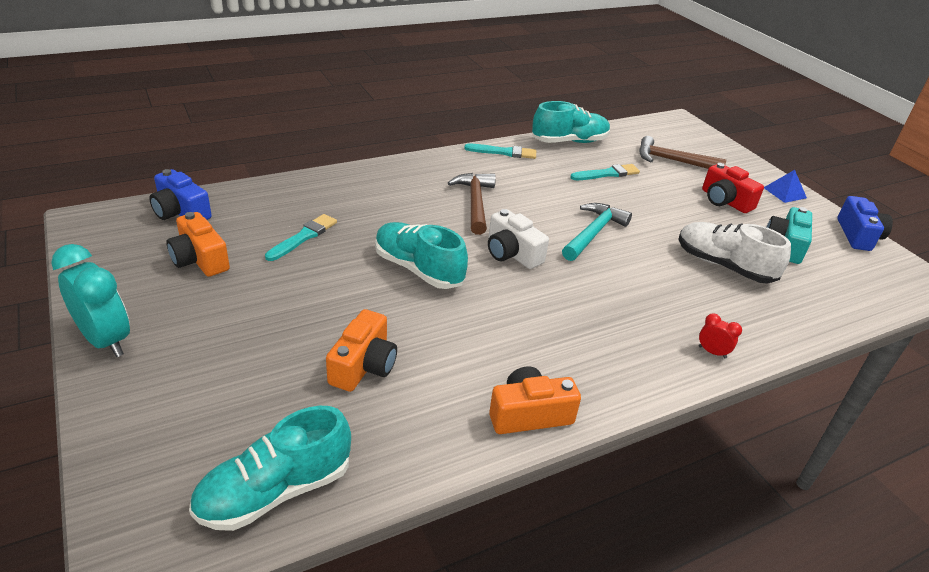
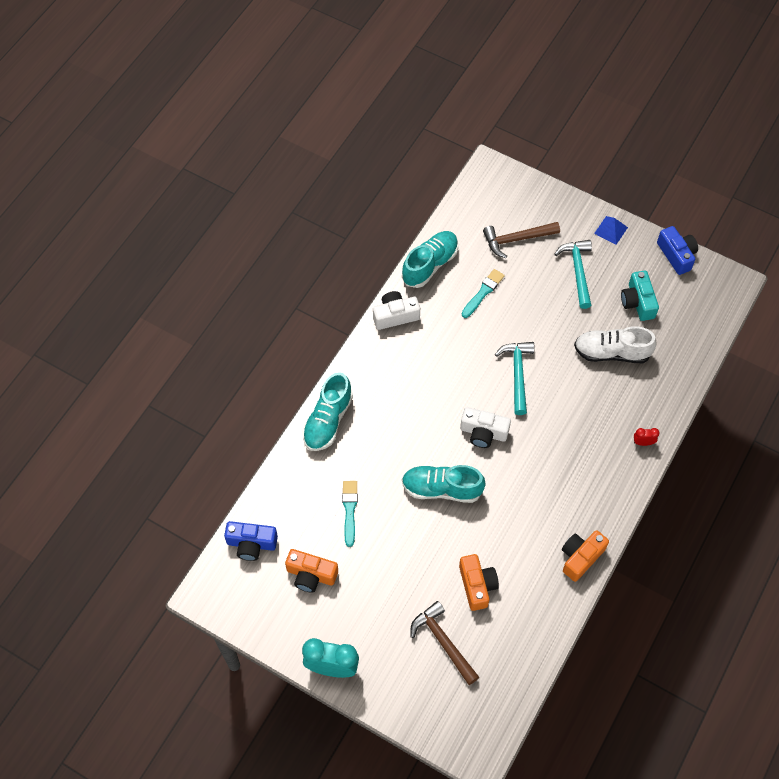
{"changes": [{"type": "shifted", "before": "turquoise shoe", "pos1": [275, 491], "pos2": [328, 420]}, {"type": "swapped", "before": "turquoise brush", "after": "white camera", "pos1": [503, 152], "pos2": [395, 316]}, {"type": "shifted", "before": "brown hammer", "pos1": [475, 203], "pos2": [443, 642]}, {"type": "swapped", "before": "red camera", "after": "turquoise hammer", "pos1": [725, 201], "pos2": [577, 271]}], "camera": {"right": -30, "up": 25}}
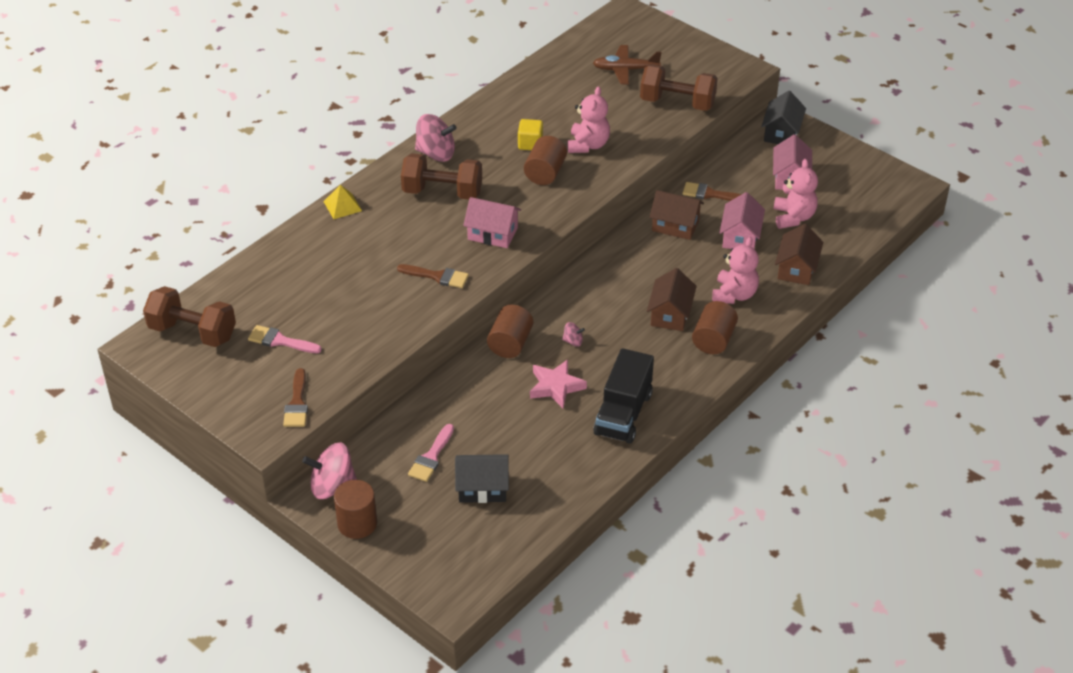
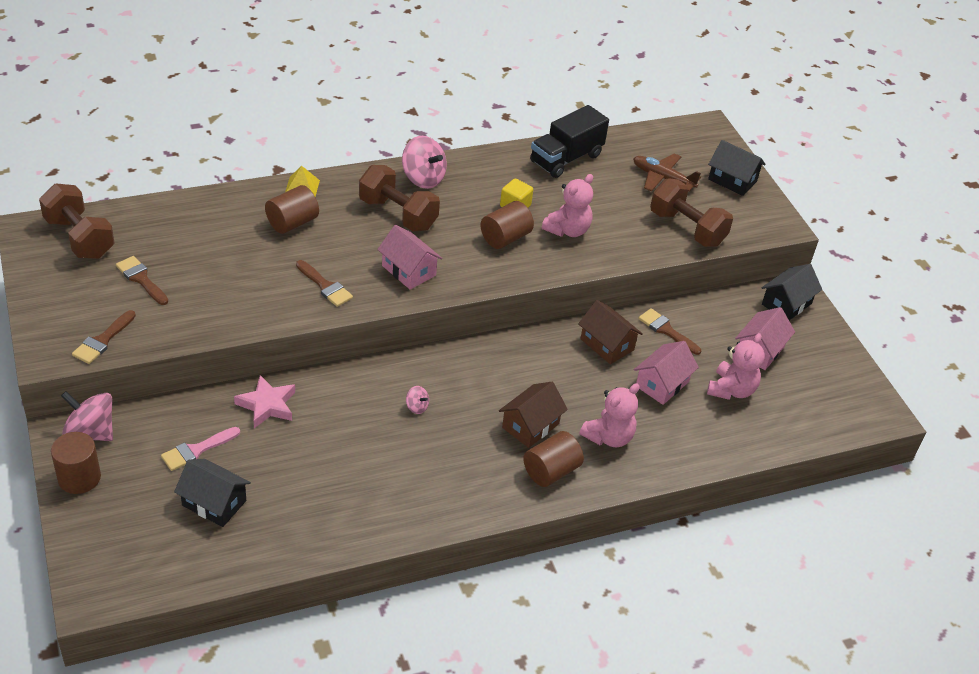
{"changes": [{"type": "repainted", "before": "pink brush", "after": "brown brush", "pos1": [280, 341], "pos2": [141, 279]}, {"type": "shifted", "before": "pink star", "pos1": [556, 387], "pos2": [267, 405]}, {"type": "shifted", "before": "brown cylinder", "pos1": [510, 343], "pos2": [292, 223]}, {"type": "shifted", "before": "black truck", "pos1": [623, 414], "pos2": [566, 158]}, {"type": "new", "after": "black house", "pos2": [732, 180]}, {"type": "gone", "before": "brown house", "pos1": [796, 268]}], "camera": {"right": 25, "up": 0}}
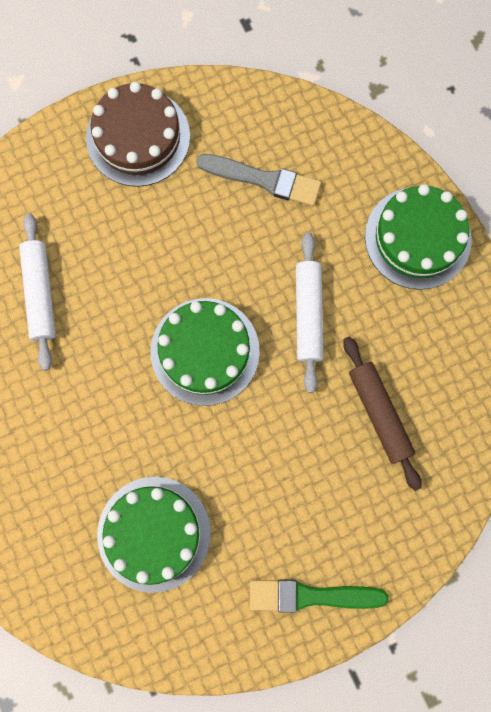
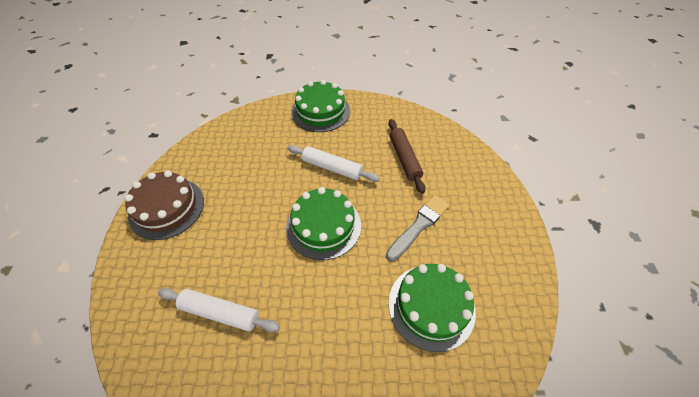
{"changes": [{"type": "shifted", "before": "grey brush", "pos1": [264, 180], "pos2": [419, 226]}, {"type": "rotated", "before": "brown rolling pin", "pos1": [379, 413], "pos2": [404, 158], "turn": 75}, {"type": "gone", "before": "green brush", "pos1": [310, 596]}], "camera": {"right": -65, "up": -25}}
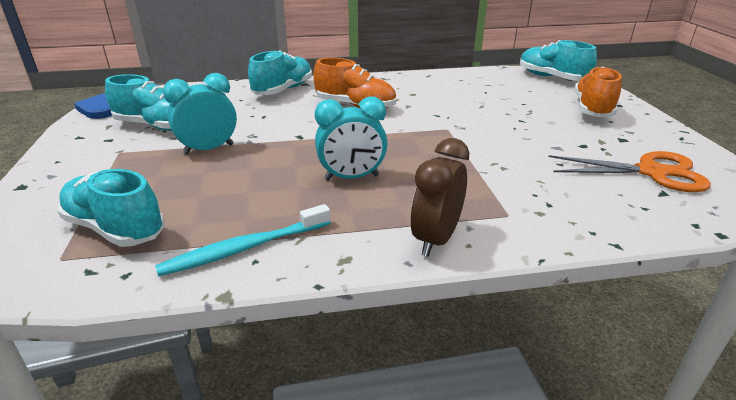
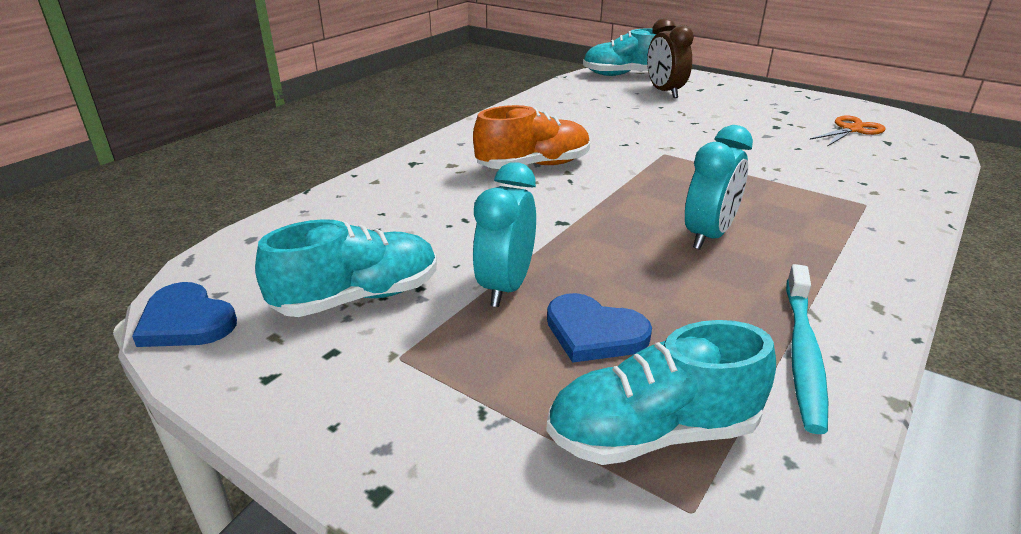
{"changes": [{"type": "new", "after": "blue heart", "pos2": [594, 332]}, {"type": "shifted", "before": "brown clock", "pos1": [436, 239], "pos2": [664, 92]}, {"type": "scaled", "before": "orange scissors", "pos1": [652, 172], "pos2": [852, 130], "scale": 0.66}, {"type": "gone", "before": "turquoise shoe", "pos1": [283, 90]}, {"type": "gone", "before": "orange shoe", "pos1": [592, 109]}], "camera": {"right": -45, "up": 0}}
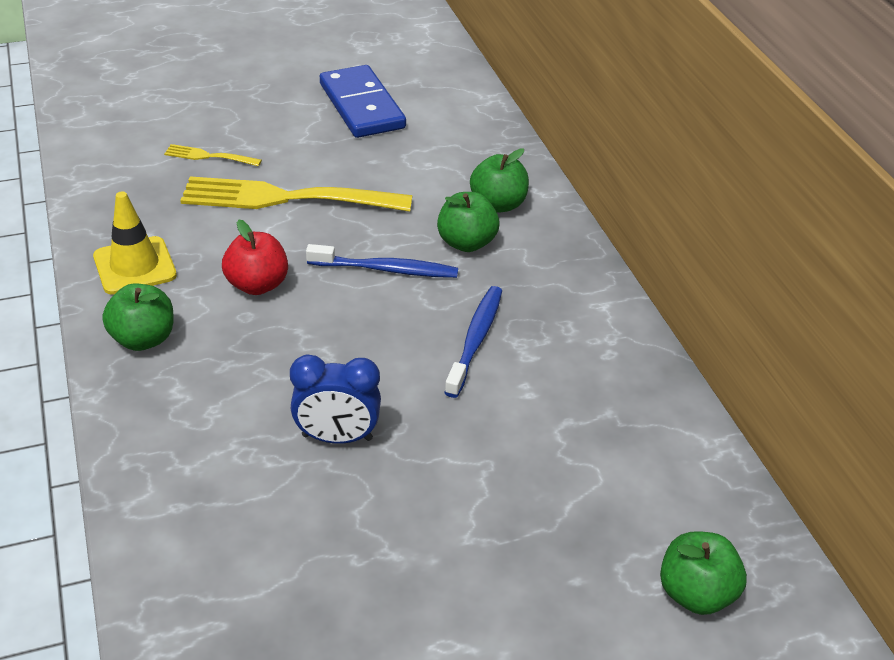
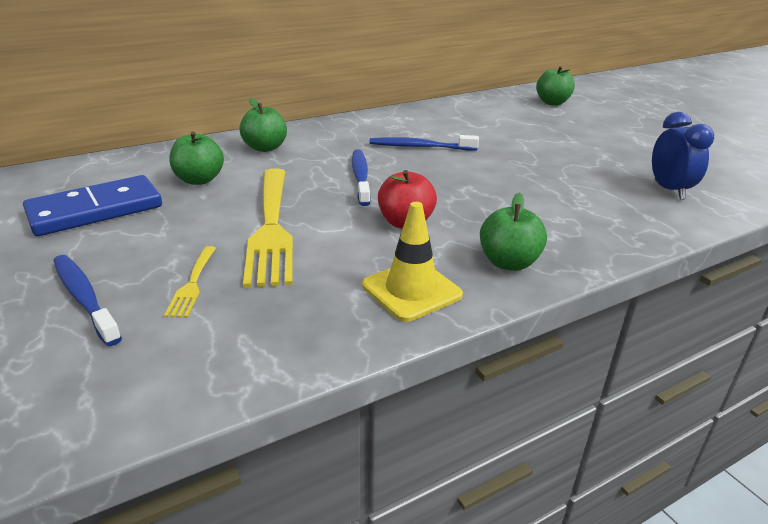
{"changes": [{"type": "new", "after": "blue toothbrush", "pos2": [84, 298]}, {"type": "shifted", "before": "green apple", "pos1": [466, 243], "pos2": [199, 180]}, {"type": "shifted", "before": "blue clock", "pos1": [337, 437], "pos2": [669, 190]}], "camera": {"right": -100, "up": -10}}
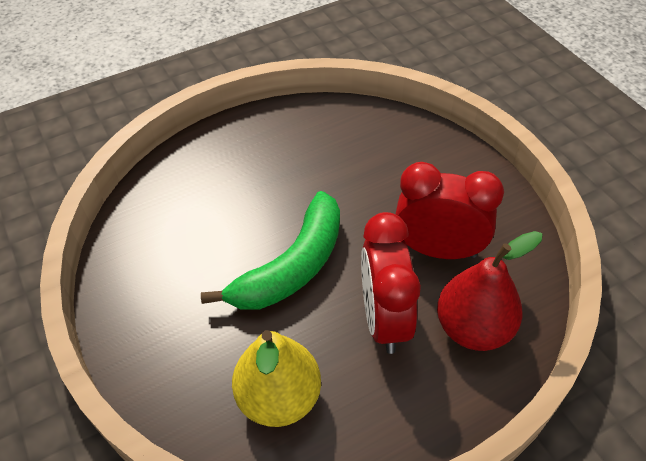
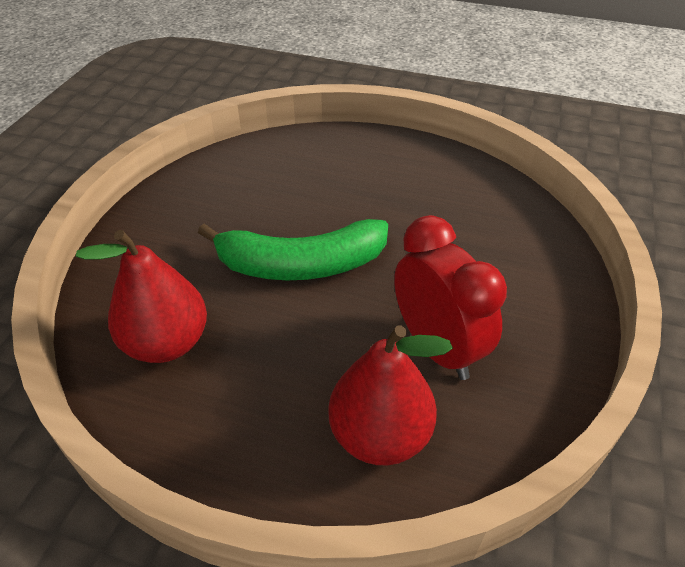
{"changes": [{"type": "repainted", "before": "yellow pear", "after": "red pear", "pos1": [279, 397], "pos2": [167, 342]}, {"type": "gone", "before": "red clock", "pos1": [384, 319]}], "camera": {"right": 45, "up": -5}}
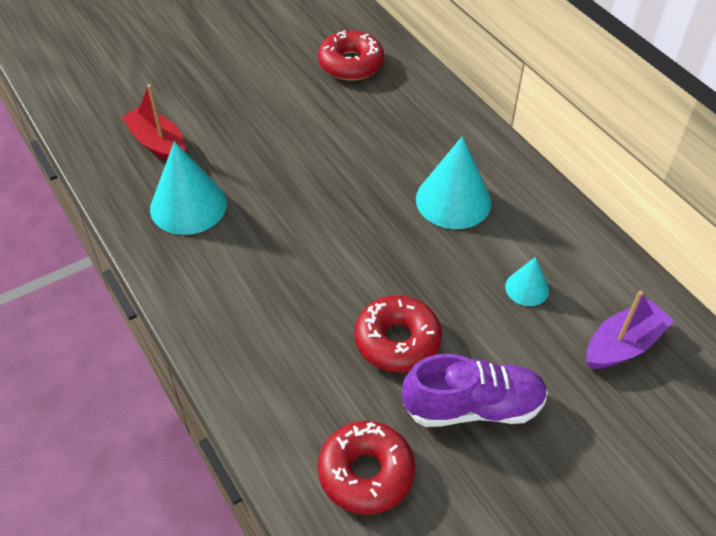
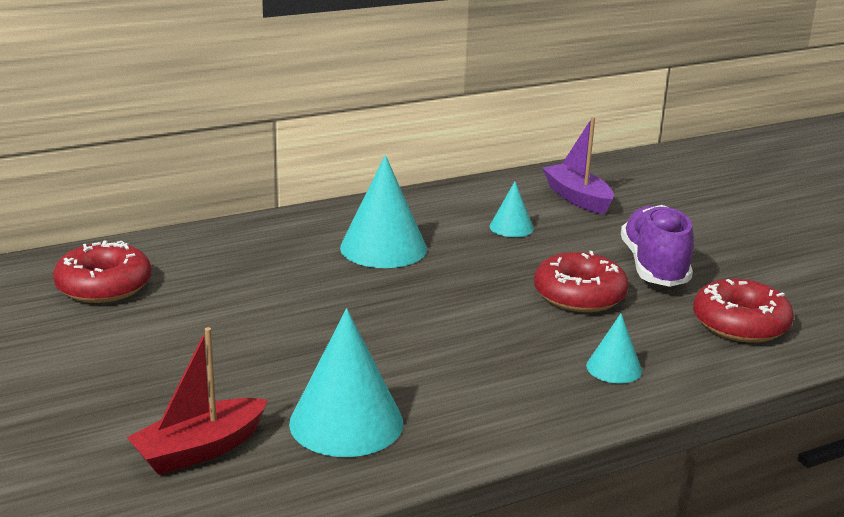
{"changes": [{"type": "new", "after": "turquoise cone", "pos2": [614, 368]}], "camera": {"right": -85, "up": -25}}
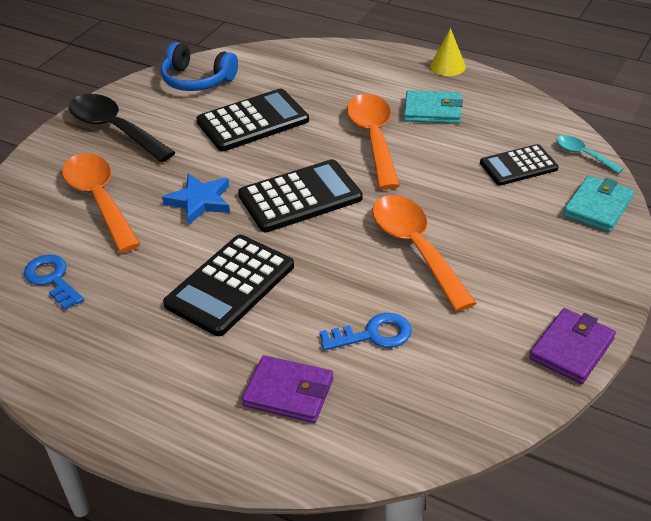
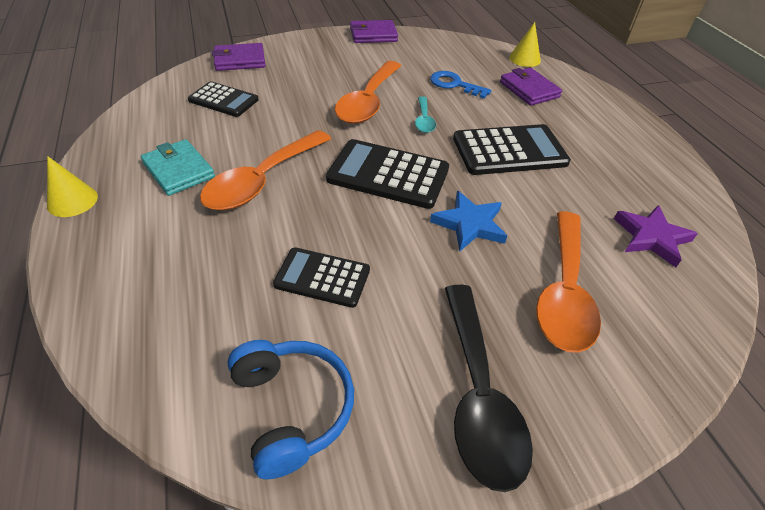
{"changes": [{"type": "repainted", "before": "turquoise wallet", "after": "purple wallet", "pos1": [598, 207], "pos2": [240, 60]}, {"type": "scaled", "before": "black calculator", "pos1": [253, 121], "pos2": [322, 277], "scale": 0.64}, {"type": "shifted", "before": "turquoise spoon", "pos1": [583, 155], "pos2": [424, 120]}, {"type": "new", "after": "yellow cone", "pos2": [524, 59]}, {"type": "swapped", "before": "blue key", "after": "purple star", "pos1": [52, 279], "pos2": [651, 237]}], "camera": {"right": -140, "up": 5}}
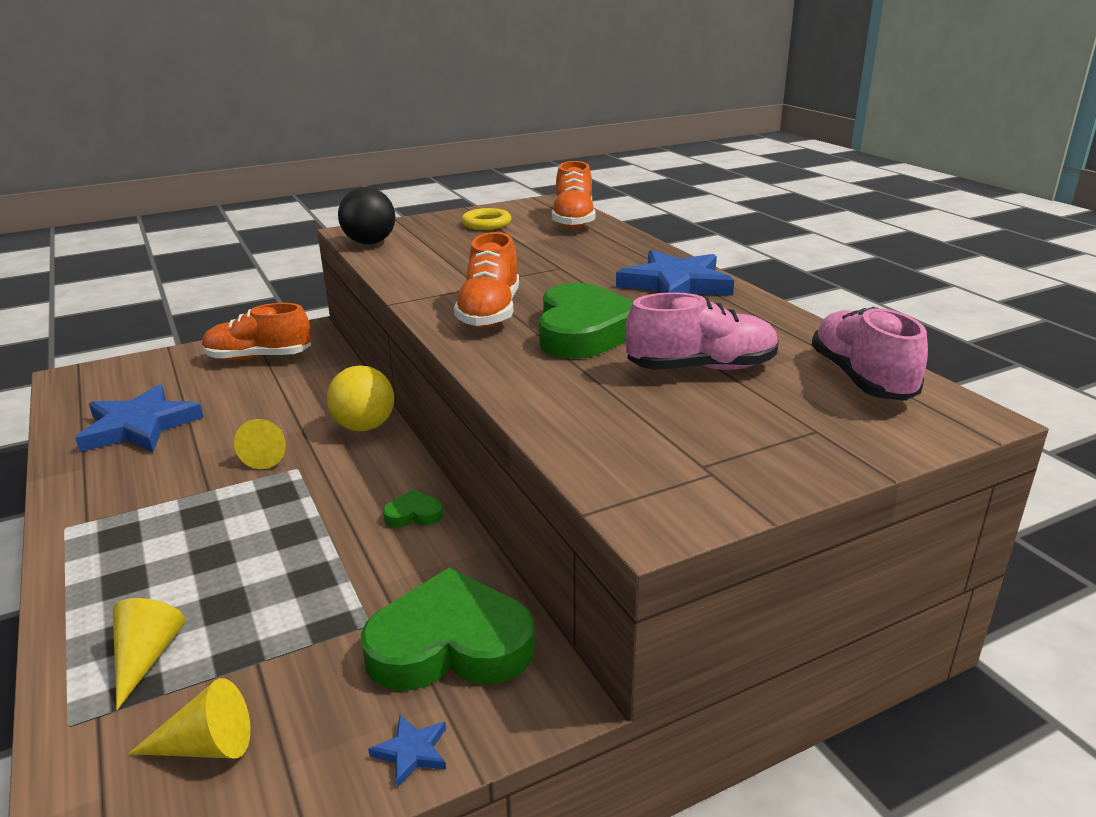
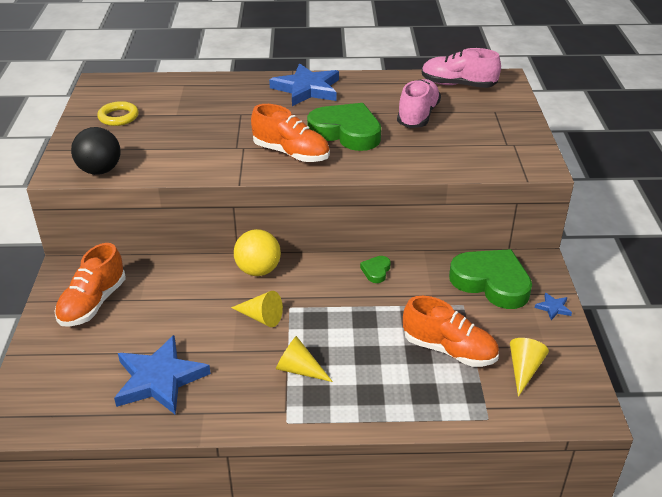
{"changes": [{"type": "shifted", "before": "yellow cone", "pos1": [146, 657], "pos2": [299, 369]}, {"type": "shifted", "before": "orange shoe", "pos1": [573, 220], "pos2": [449, 350]}, {"type": "rotated", "before": "green heart", "pos1": [450, 644], "pos2": [491, 282], "turn": 105}], "camera": {"right": -65, "up": 10}}
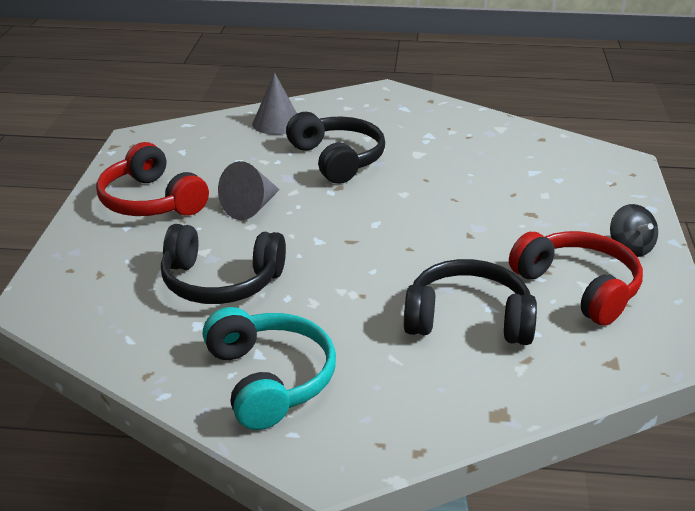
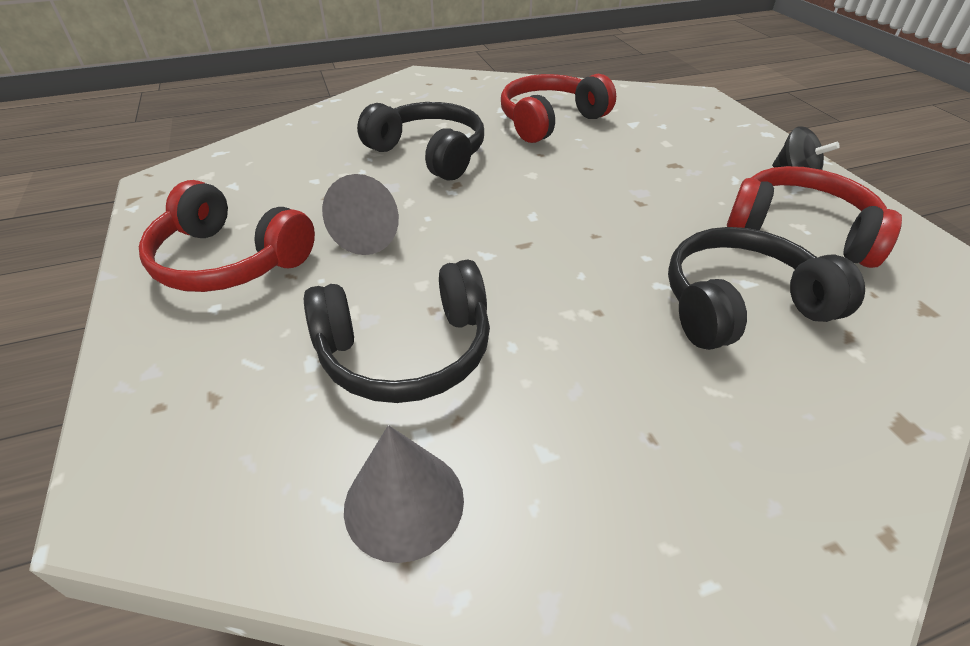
{"changes": [{"type": "shifted", "before": "grey cone", "pos1": [276, 123], "pos2": [404, 502]}, {"type": "new", "after": "red headphones", "pos2": [550, 121]}, {"type": "gone", "before": "turquoise headphones", "pos1": [270, 379]}], "camera": {"right": -25, "up": 10}}
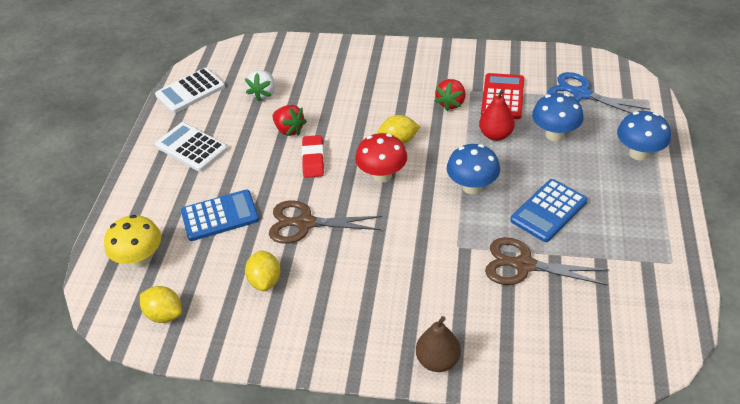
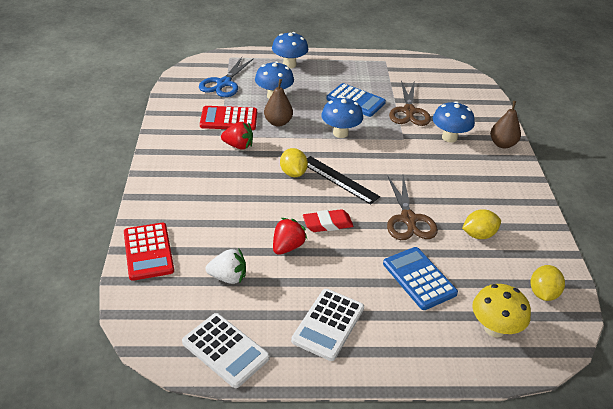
{"changes": [{"type": "new", "after": "red calculator", "pos2": [148, 252]}, {"type": "repainted", "before": "red pear", "after": "brown pear", "pos1": [495, 135], "pos2": [278, 122]}, {"type": "swapped", "before": "red mushroom", "after": "black ruler", "pos1": [382, 175], "pos2": [339, 179]}, {"type": "new", "after": "blue mushroom", "pos2": [449, 137]}], "camera": {"right": -105, "up": -5}}
